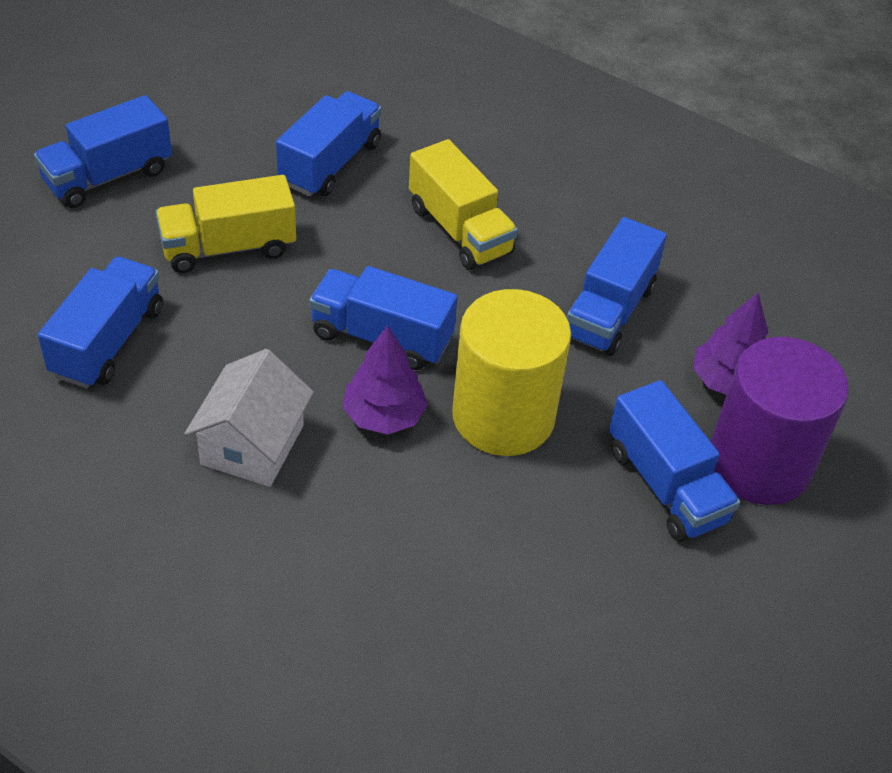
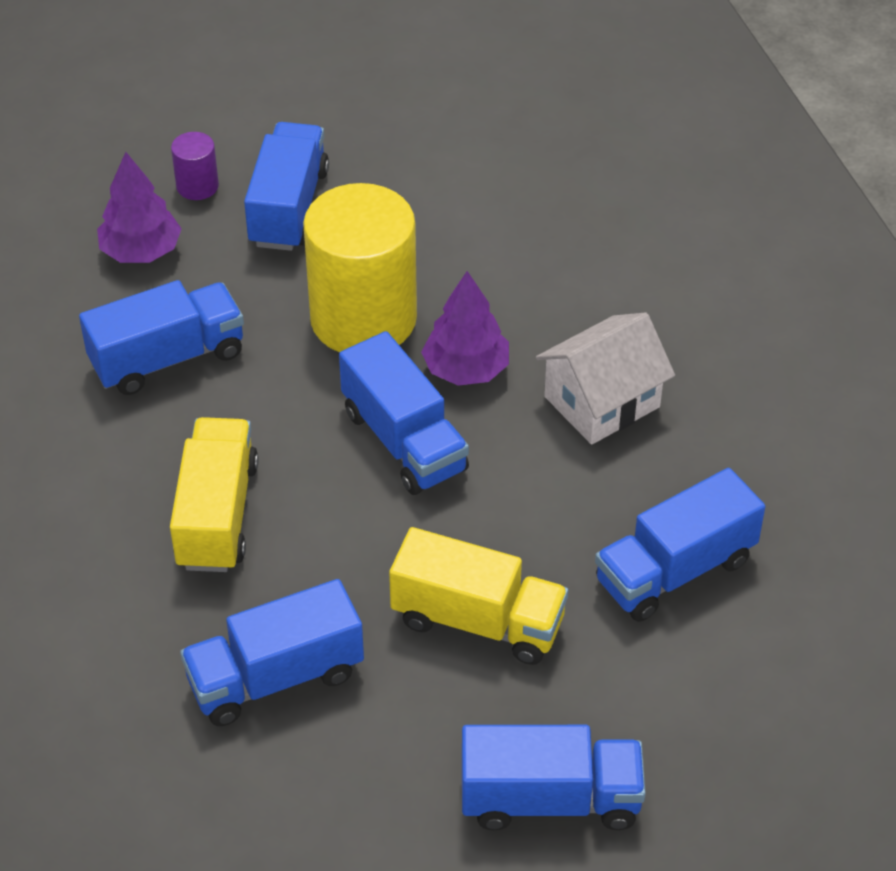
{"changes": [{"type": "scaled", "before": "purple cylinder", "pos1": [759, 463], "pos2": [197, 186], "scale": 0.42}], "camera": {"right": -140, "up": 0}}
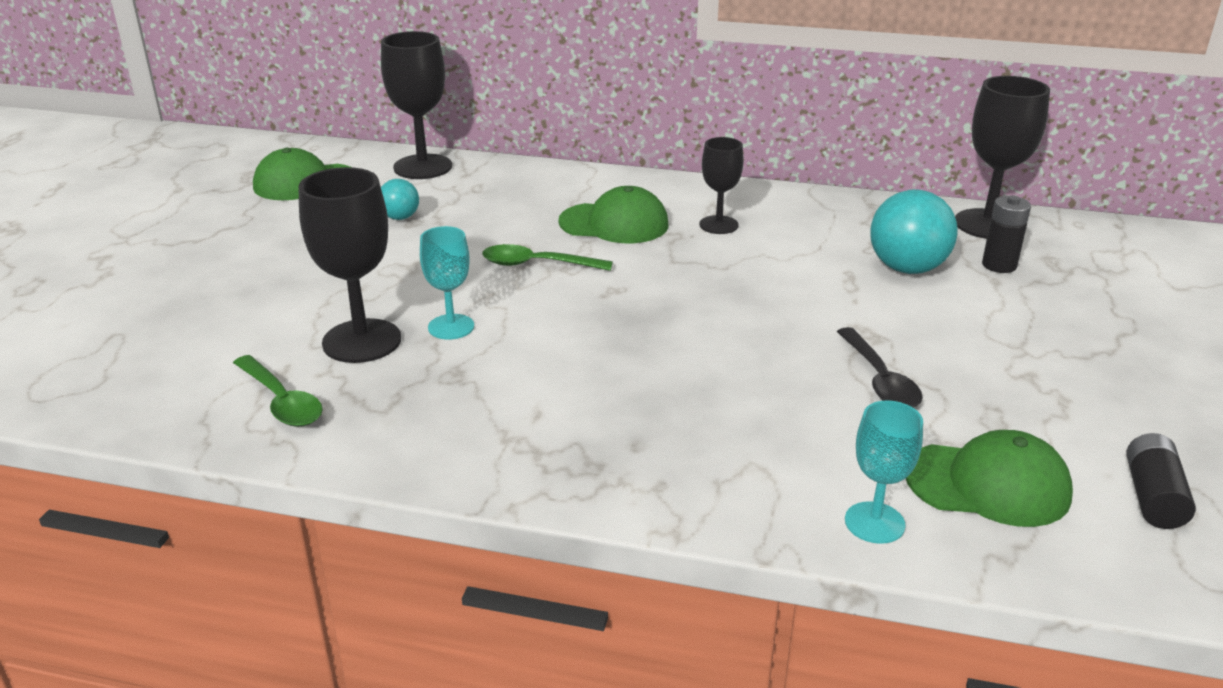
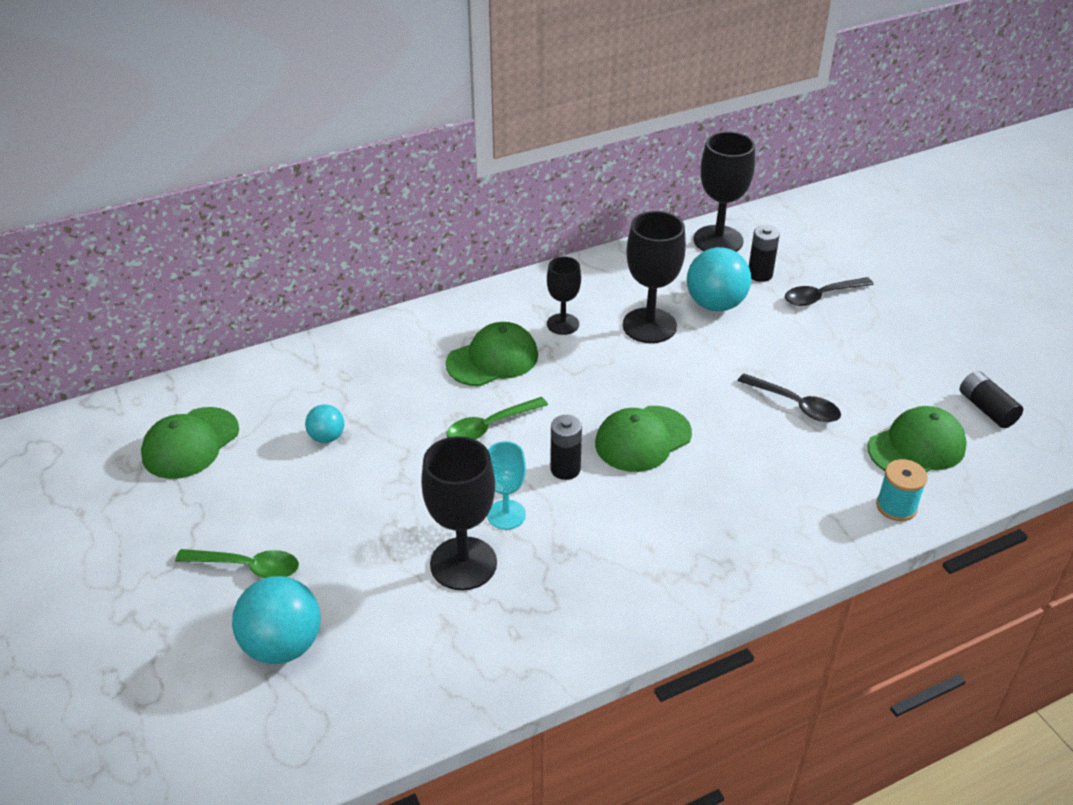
{"changes": [{"type": "shifted", "before": "green spoon", "pos1": [281, 401], "pos2": [247, 567]}, {"type": "new", "after": "turquoise ball", "pos2": [282, 645]}, {"type": "new", "after": "black battery", "pos2": [565, 469]}, {"type": "new", "after": "green cap", "pos2": [643, 439]}, {"type": "shifted", "before": "black goblet", "pos1": [423, 167], "pos2": [649, 326]}, {"type": "new", "after": "black spoon", "pos2": [821, 296]}, {"type": "swapped", "before": "turquoise goblet", "after": "turquoise spool", "pos1": [874, 523], "pos2": [896, 506]}], "camera": {"right": -40, "up": 10}}
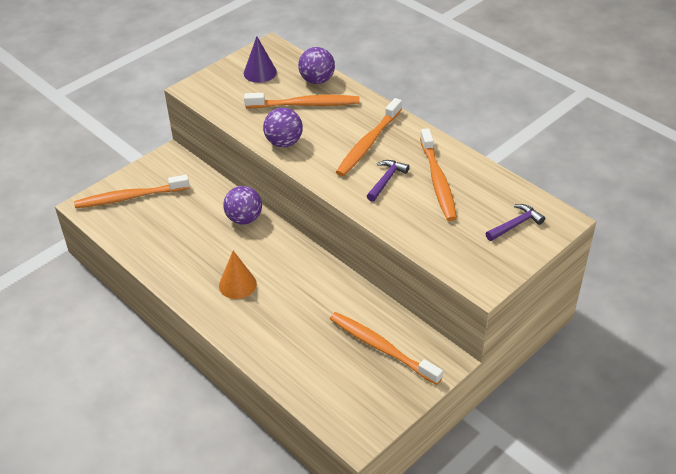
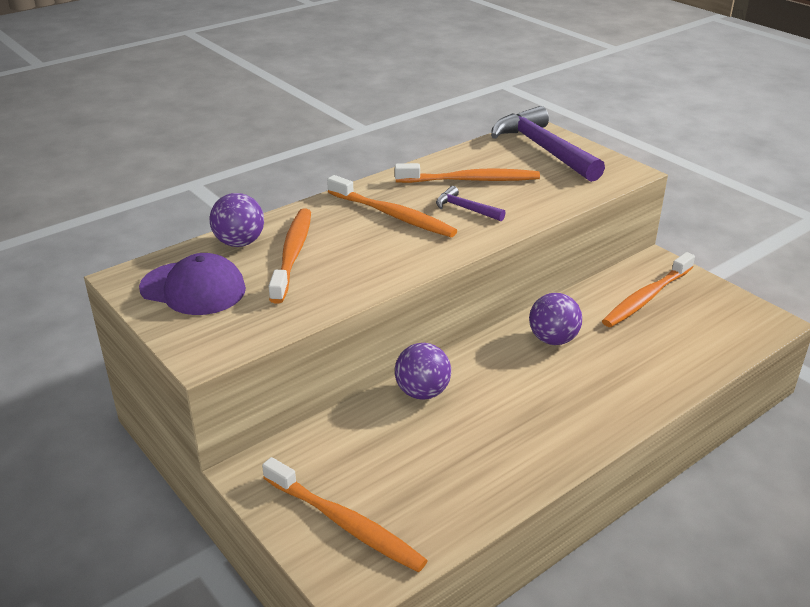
{"changes": [{"type": "swapped", "before": "purple cone", "after": "purple cap", "pos1": [260, 72], "pos2": [193, 289]}, {"type": "rotated", "before": "orange toothbrush", "pos1": [129, 197], "pos2": [345, 523], "turn": -45}, {"type": "scaled", "before": "purple hammer", "pos1": [515, 225], "pos2": [543, 149], "scale": 2.14}, {"type": "shifted", "before": "purple ball", "pos1": [284, 142], "pos2": [553, 339]}, {"type": "gone", "before": "orange cone", "pos1": [237, 284]}], "camera": {"right": -85, "up": -10}}
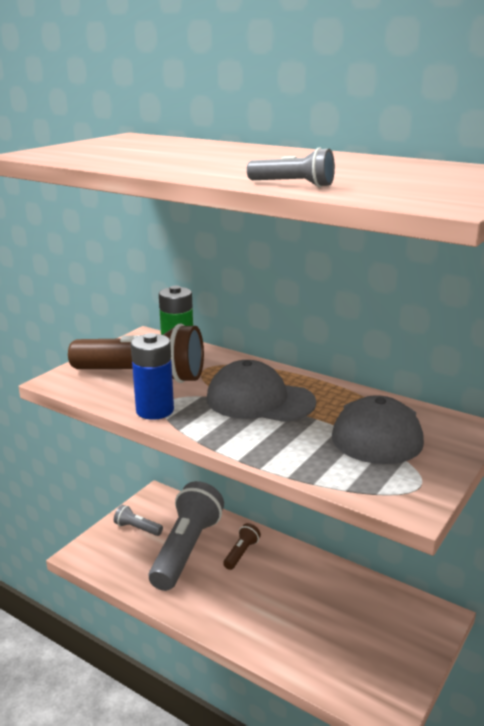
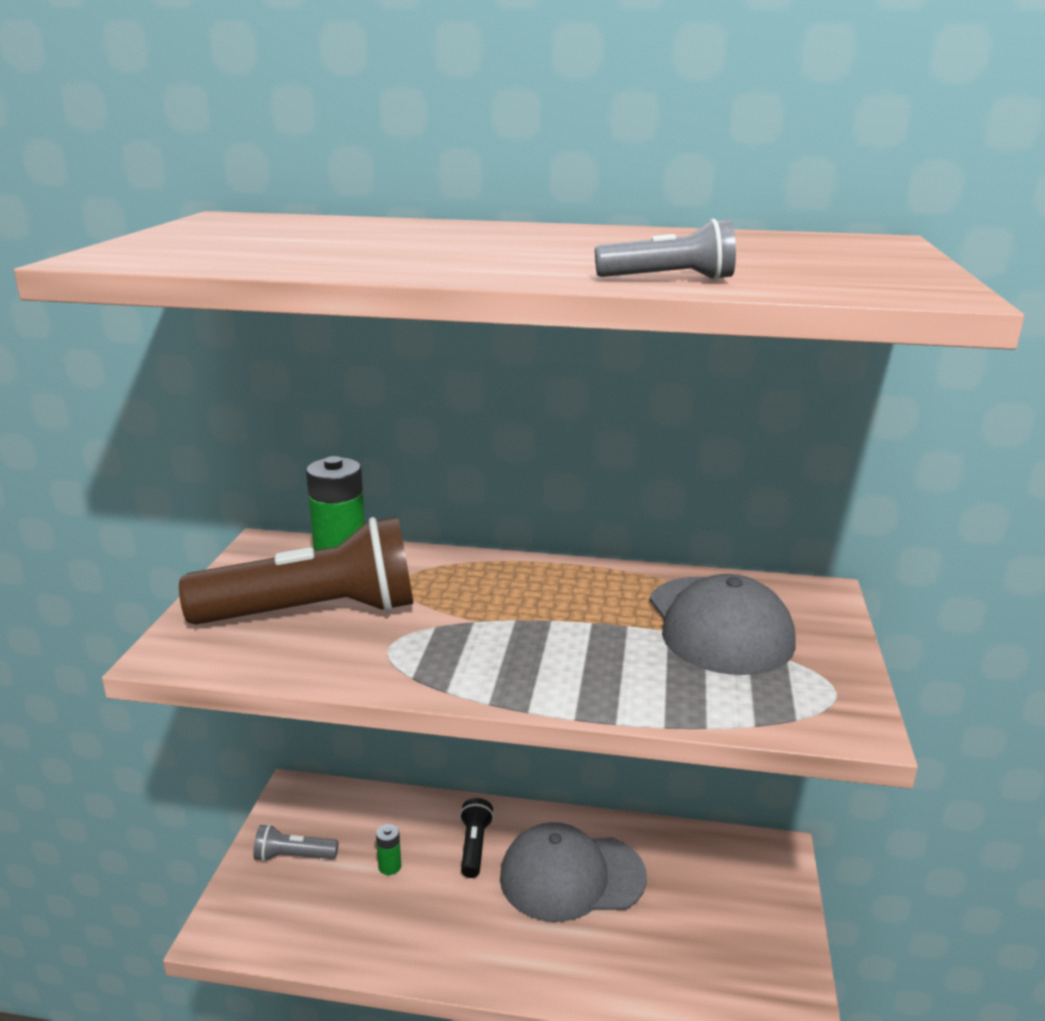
{"changes": [{"type": "swapped", "before": "grey flashlight", "after": "green battery", "pos1": [186, 549], "pos2": [389, 866]}, {"type": "repainted", "before": "brown flashlight", "after": "black flashlight", "pos1": [241, 553], "pos2": [474, 846]}, {"type": "shifted", "before": "grey cap", "pos1": [259, 400], "pos2": [571, 876]}, {"type": "gone", "before": "blue battery", "pos1": [155, 410]}], "camera": {"right": -25, "up": 0}}
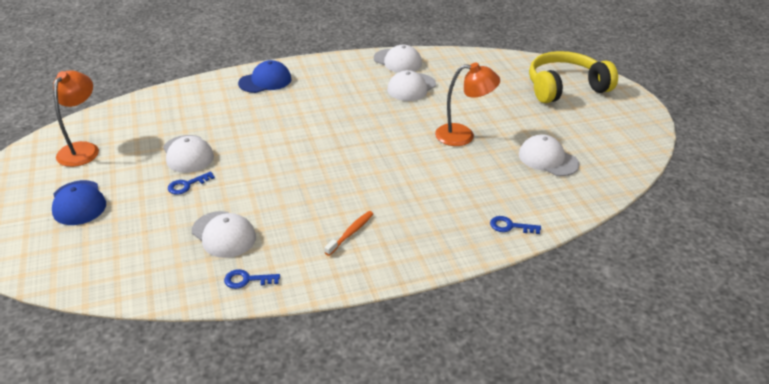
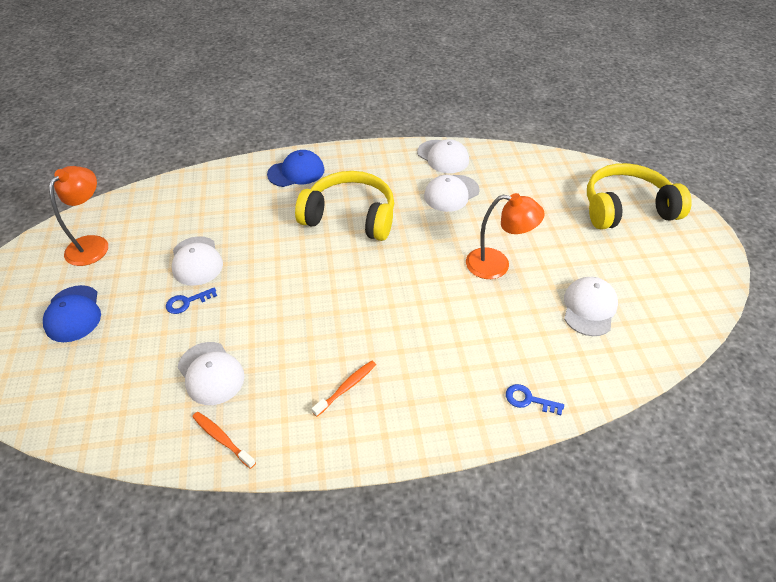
{"changes": [{"type": "swapped", "before": "blue key", "after": "orange toothbrush", "pos1": [247, 280], "pos2": [222, 439]}, {"type": "new", "after": "yellow headphones", "pos2": [350, 216]}, {"type": "rotated", "before": "white cap", "pos1": [548, 159], "pos2": [589, 308], "turn": 60}], "camera": {"right": 10, "up": 10}}
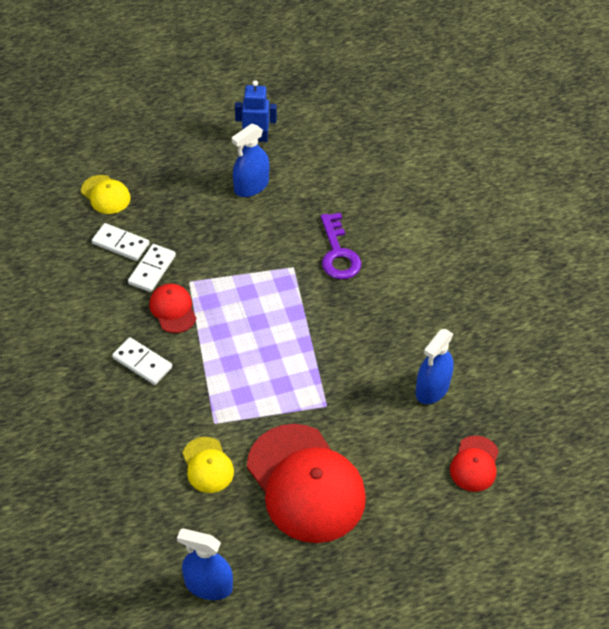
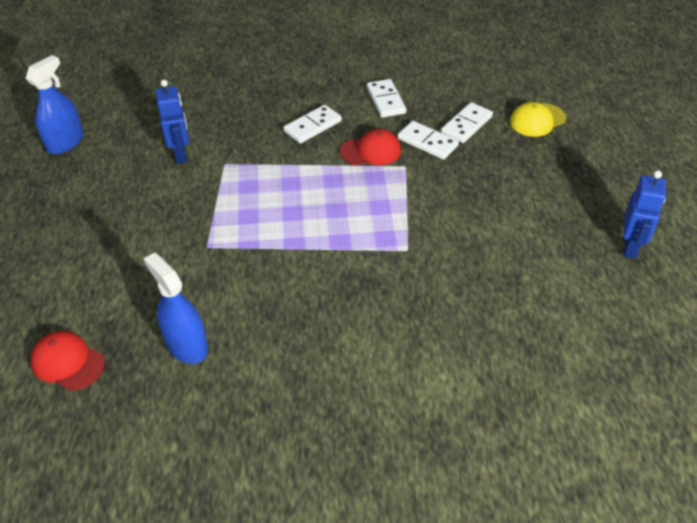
{"changes": [{"type": "swapped", "before": "yellow cap", "after": "blue robot", "pos1": [207, 465], "pos2": [181, 154]}, {"type": "new", "after": "white domino", "pos2": [386, 100]}, {"type": "gone", "before": "blue spray bottle", "pos1": [251, 186]}, {"type": "gone", "before": "red cap", "pos1": [306, 484]}, {"type": "gone", "before": "purple key", "pos1": [338, 253]}], "camera": {"right": 105, "up": -5}}
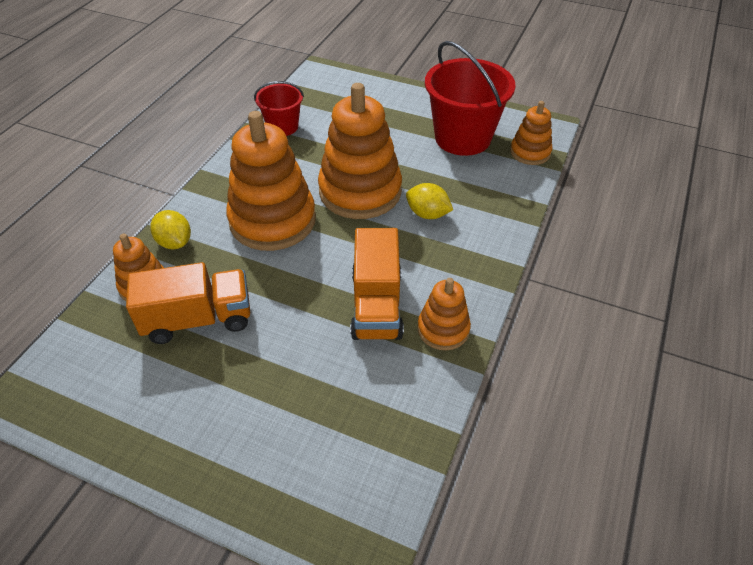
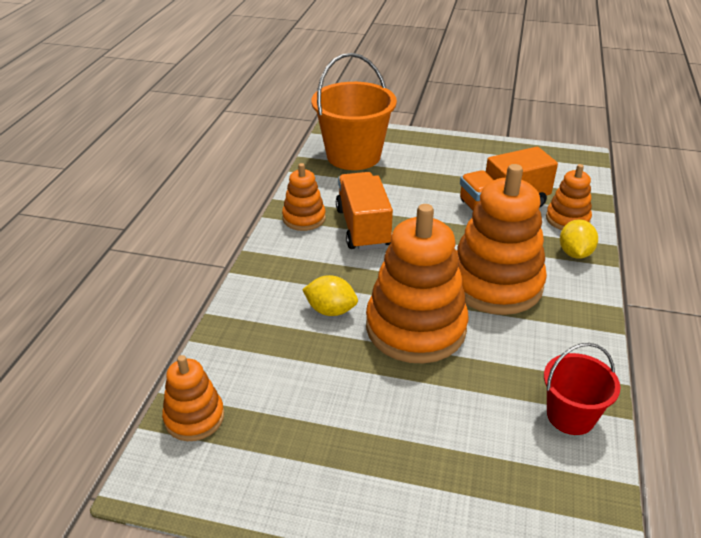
{"changes": [{"type": "new", "after": "orange bucket", "pos2": [353, 156]}, {"type": "rotated", "before": "yellow lemon", "pos1": [175, 242], "pos2": [575, 253], "turn": 60}, {"type": "gone", "before": "red bucket", "pos1": [462, 138]}], "camera": {"right": 170, "up": -10}}
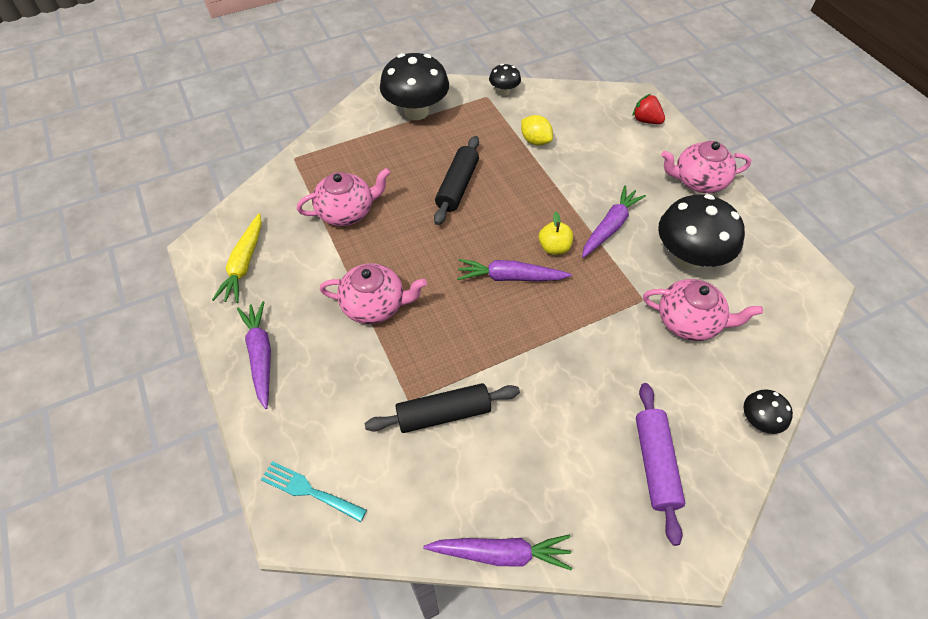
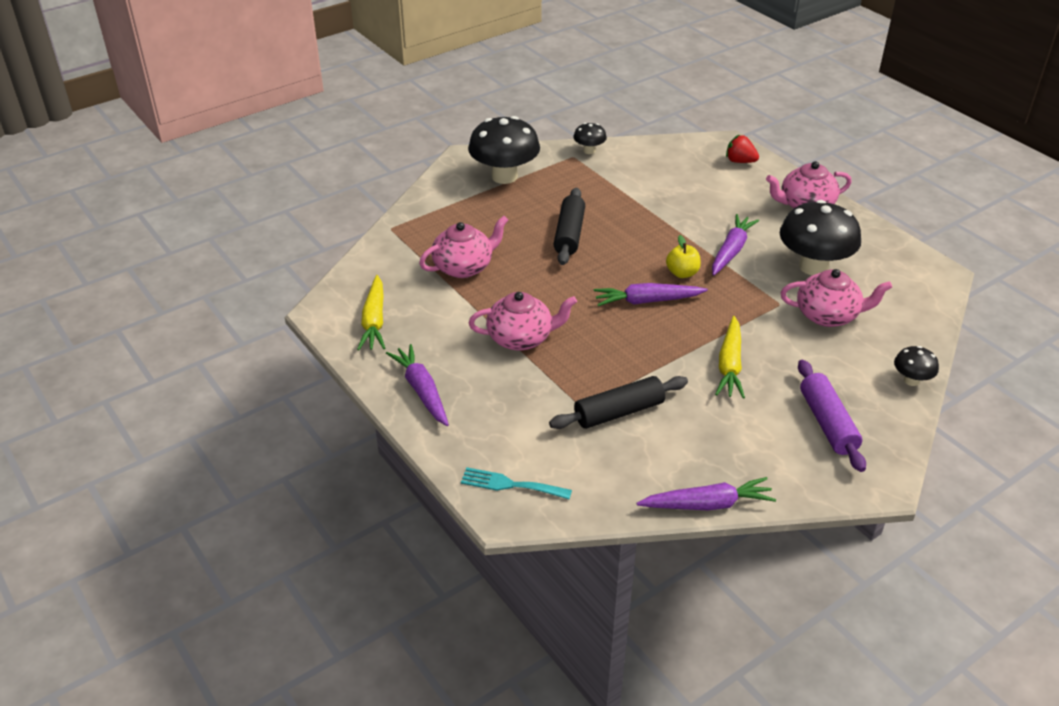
{"changes": [{"type": "new", "after": "yellow carrot", "pos2": [729, 365]}, {"type": "gone", "before": "yellow lemon", "pos1": [535, 141]}], "camera": {"right": -10, "up": -15}}
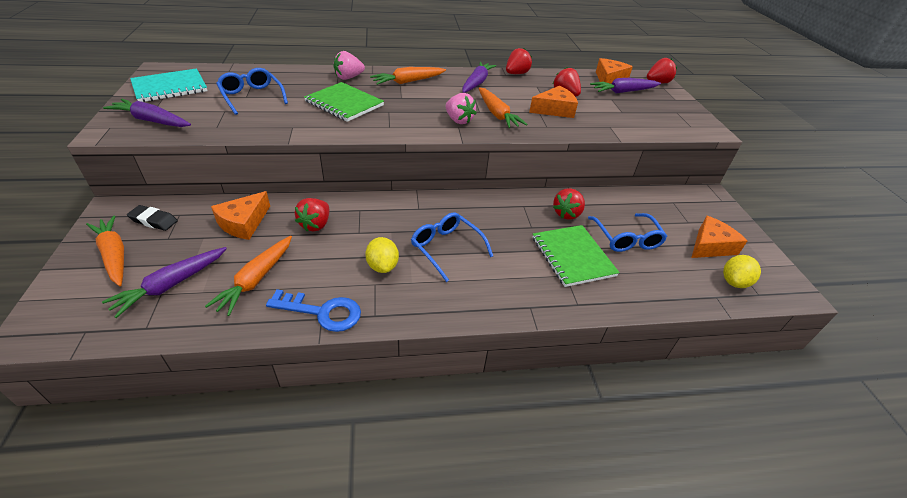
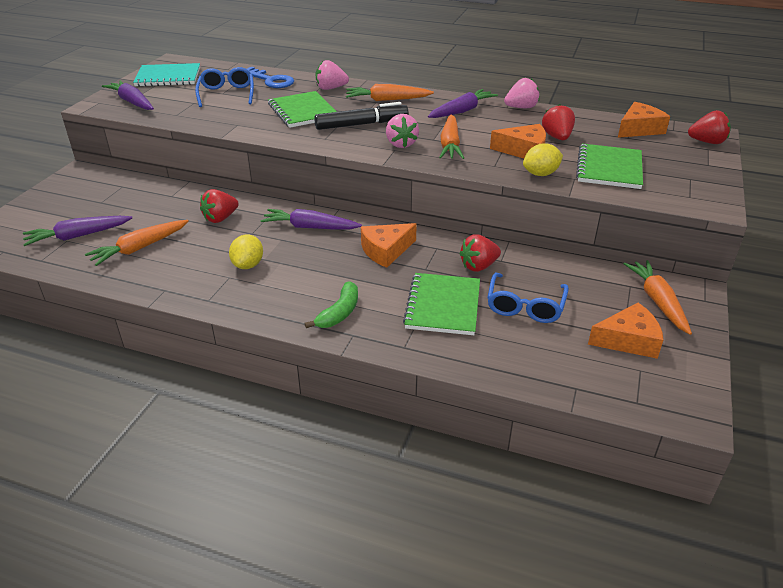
{"changes": [{"type": "shifted", "before": "blue key", "pos1": [322, 312], "pos2": [271, 80]}, {"type": "shifted", "before": "purple carrot", "pos1": [623, 92], "pos2": [310, 227]}, {"type": "new", "after": "green banana", "pos2": [339, 313]}, {"type": "new", "after": "black marker", "pos2": [361, 124]}, {"type": "shifted", "before": "orange cheese", "pos1": [243, 223], "pos2": [386, 251]}, {"type": "repainted", "before": "red strawberry", "after": "pink strawberry", "pos1": [516, 74], "pos2": [521, 107]}, {"type": "shifted", "before": "yellow lemon", "pos1": [734, 282], "pos2": [540, 174]}, {"type": "new", "after": "green notebook", "pos2": [609, 168]}, {"type": "shifted", "before": "orange carrot", "pos1": [114, 255], "pos2": [657, 301]}, {"type": "gone", "before": "black eraser", "pos1": [154, 221]}, {"type": "gone", "before": "blue glasses", "pos1": [446, 248]}], "camera": {"right": 30, "up": -5}}
